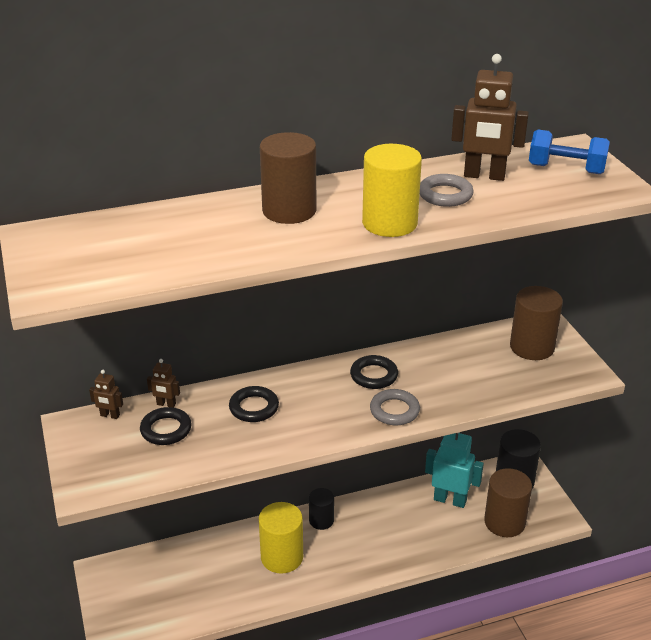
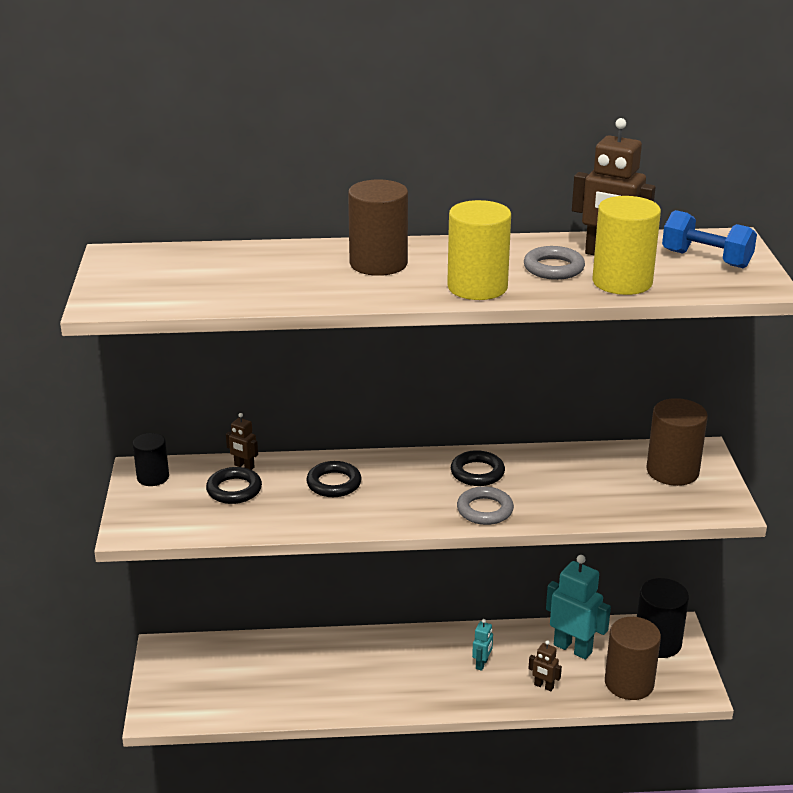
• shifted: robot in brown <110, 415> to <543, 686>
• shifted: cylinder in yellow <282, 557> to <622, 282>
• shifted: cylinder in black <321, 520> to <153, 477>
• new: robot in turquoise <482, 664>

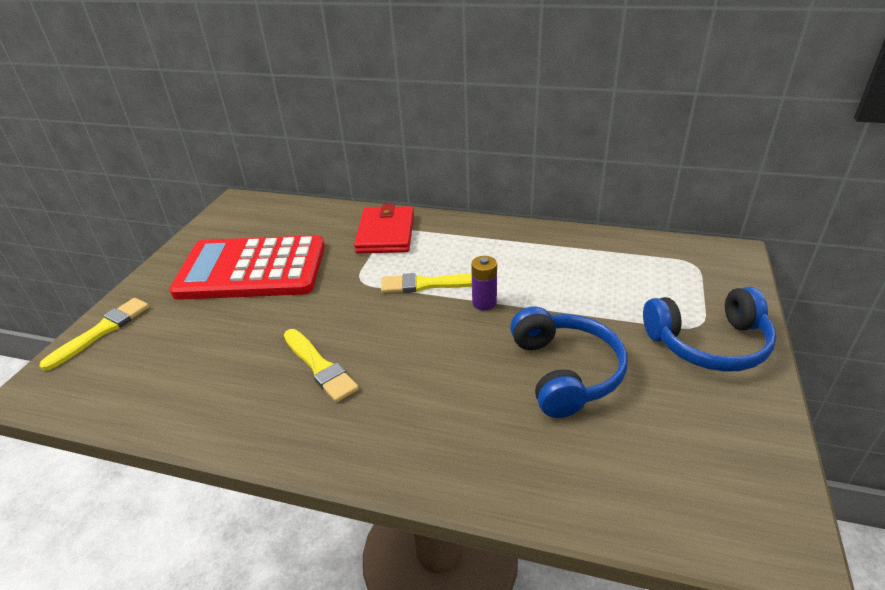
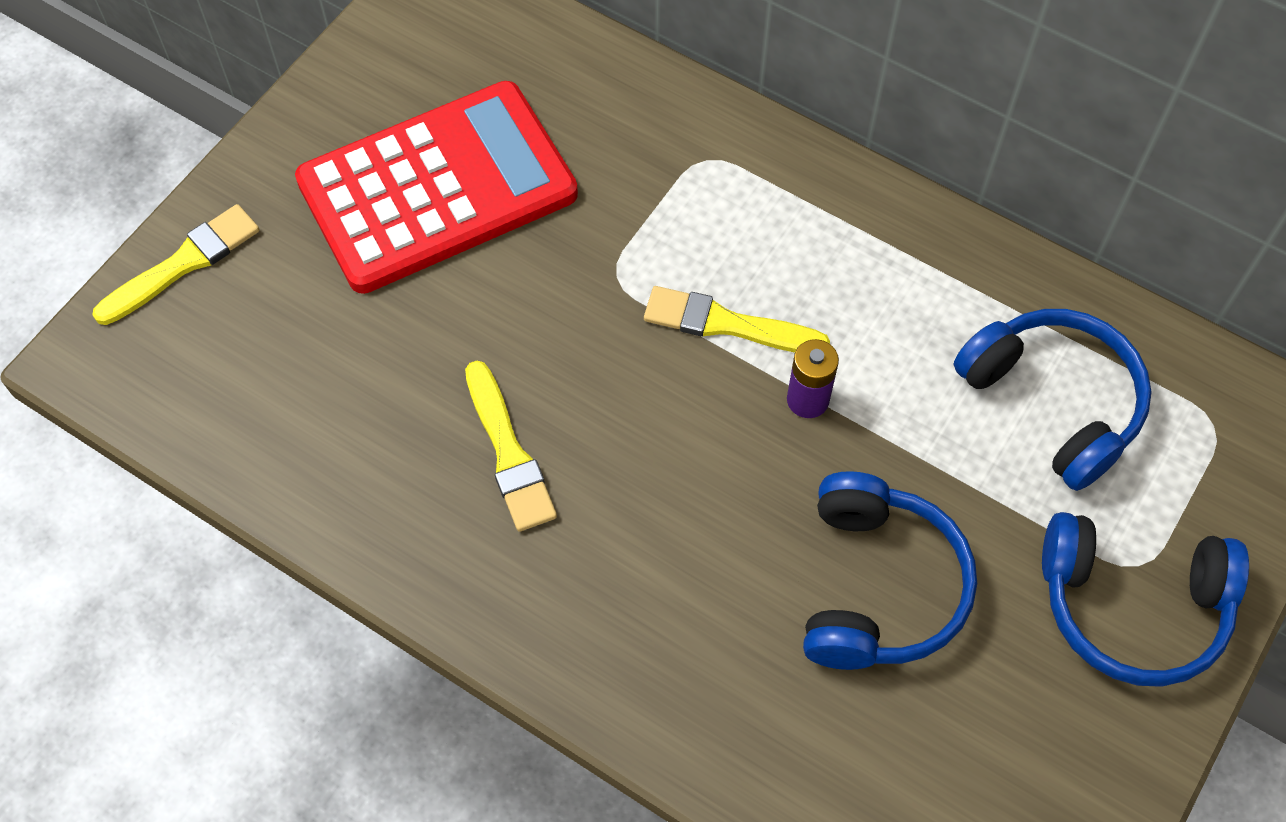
• rotated: calculator in red <252, 269> = <437, 188> 135 degrees clockwise
• gone: wallet in red <385, 233>
• new: headphones in blue <1053, 402>

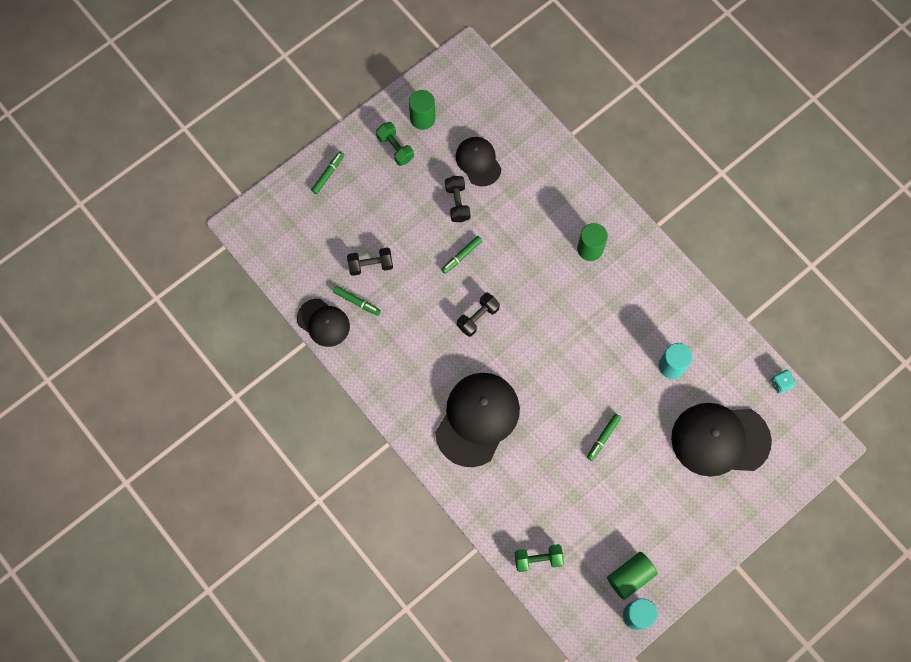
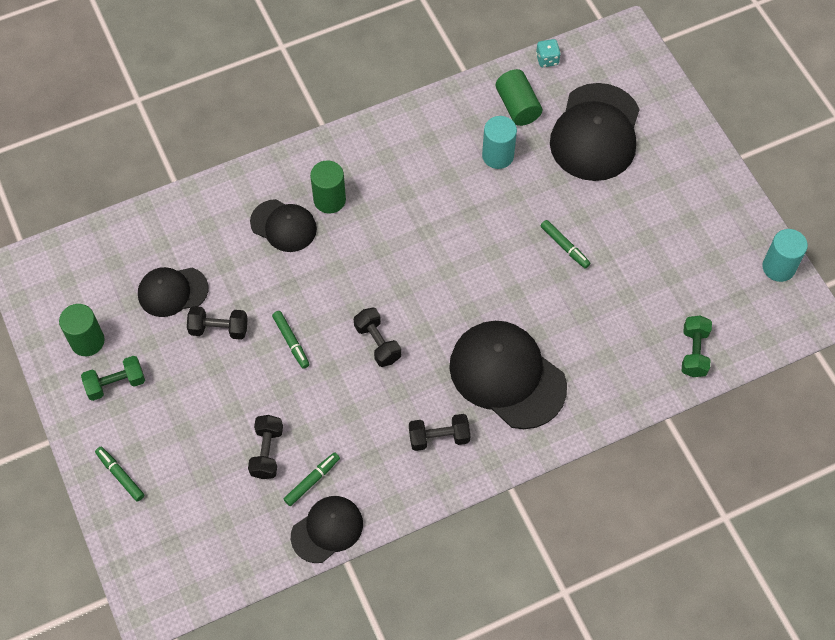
• shifted: cylinder in green <630, 576> to <517, 106>
• new: cap in black <283, 226>
• new: dumbbell in black <439, 437>

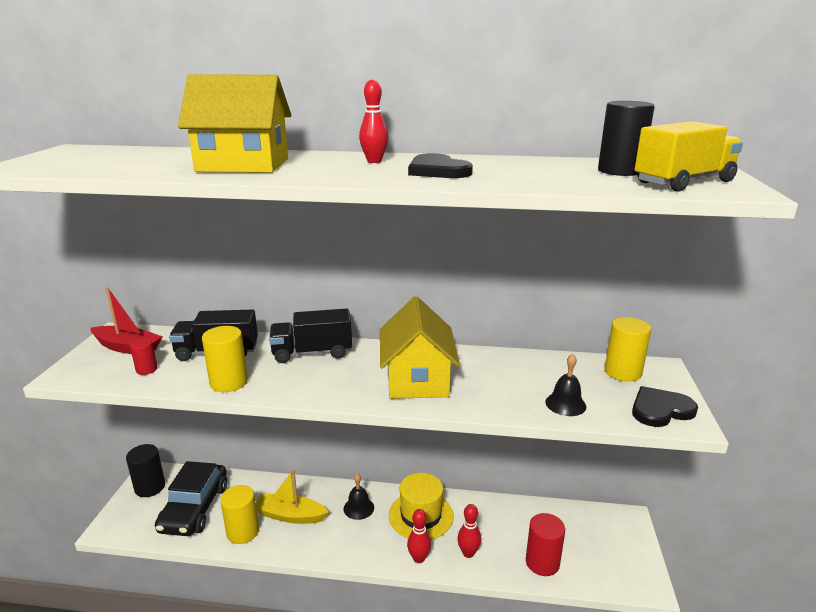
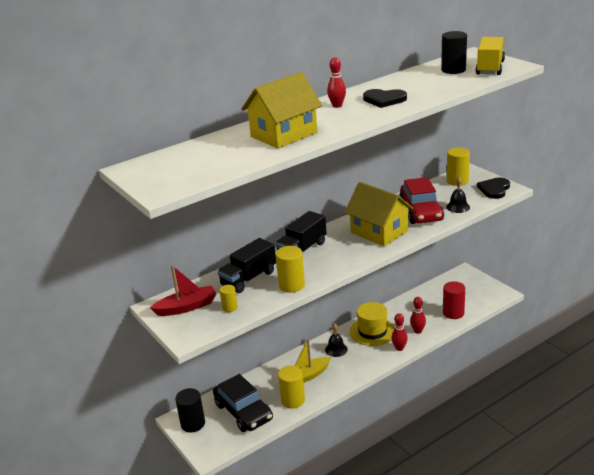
• repainted: cylinder in red <146, 369> to cylinder in yellow <230, 307>
• new: car in red <421, 211>

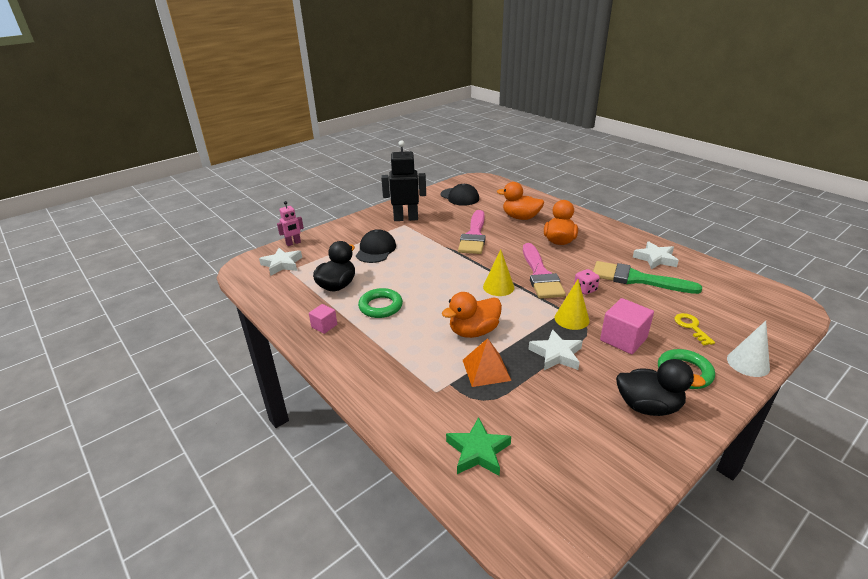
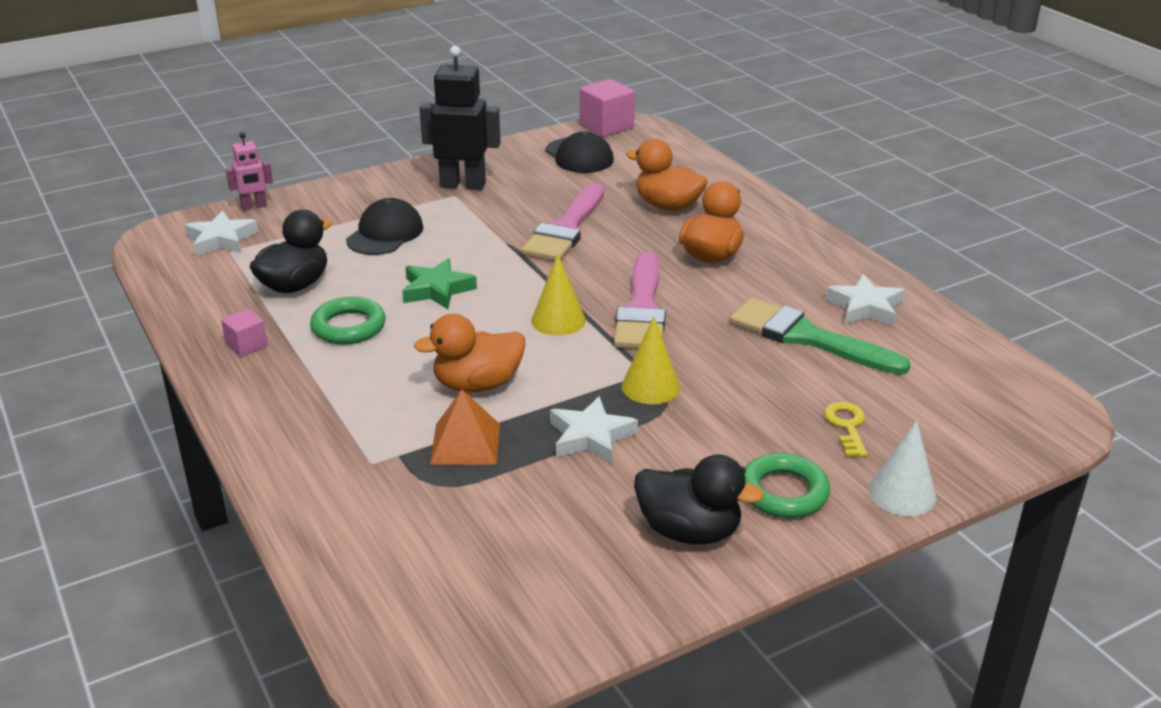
• shifted: star in green <478, 451> to <437, 289>
• gone: dice in pink <585, 289>
• shifted: cube in pink <623, 339> to <606, 126>

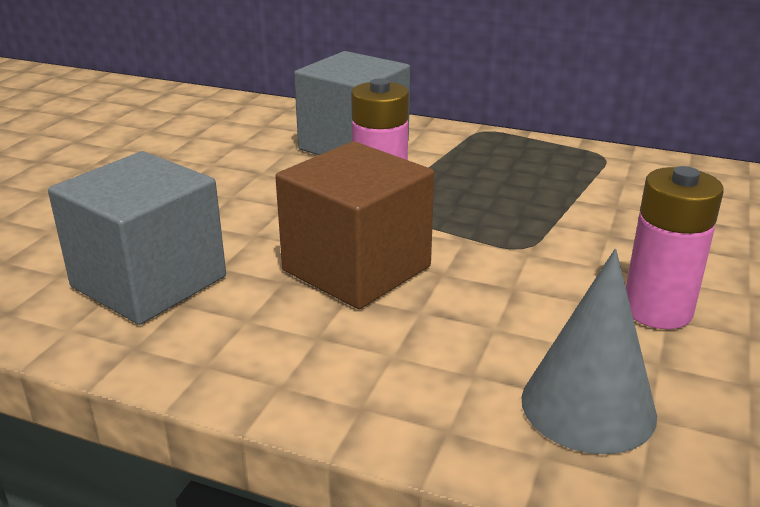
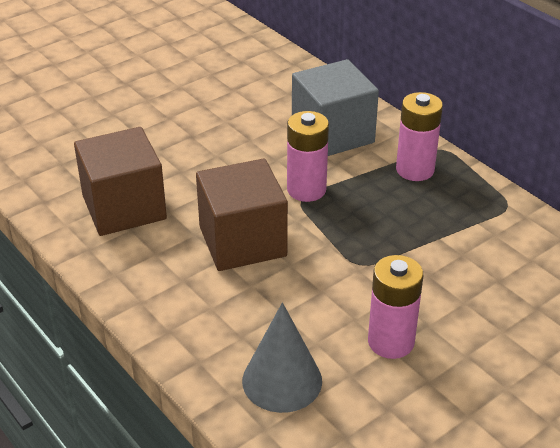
• repainted: cube in grey <149, 282> to cube in brown <124, 207>
• new: battery in pink <415, 170>

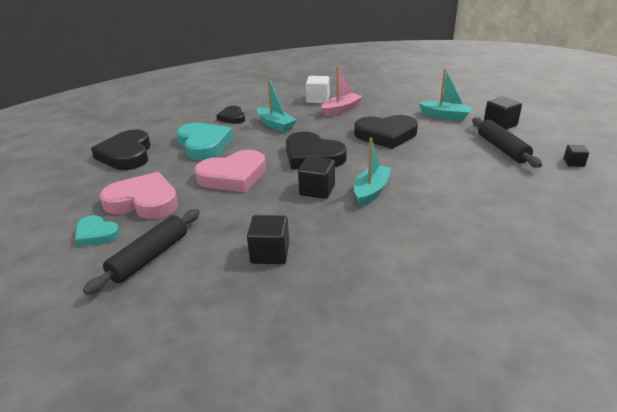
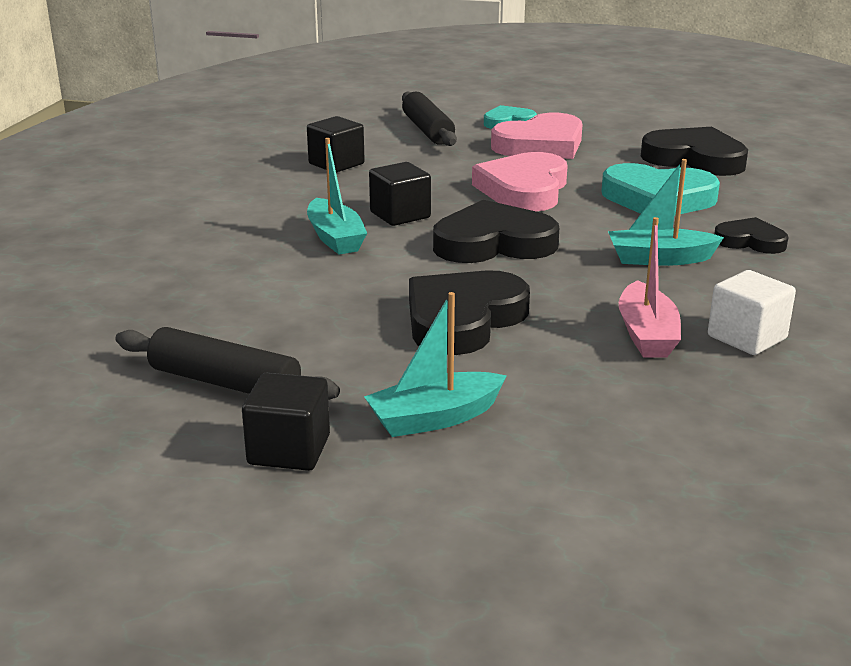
• gone: cube in black <573, 163>

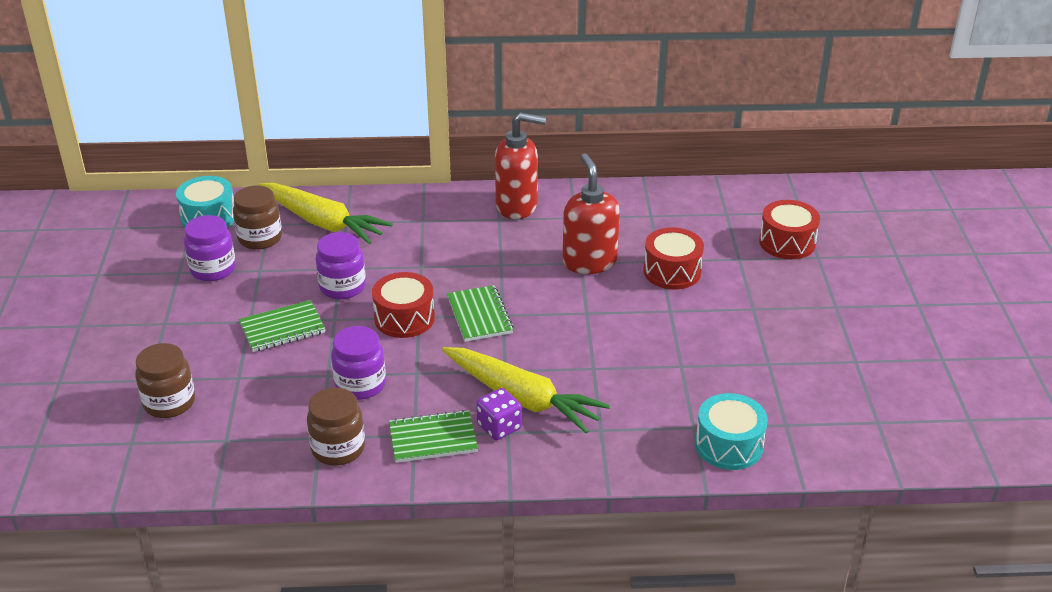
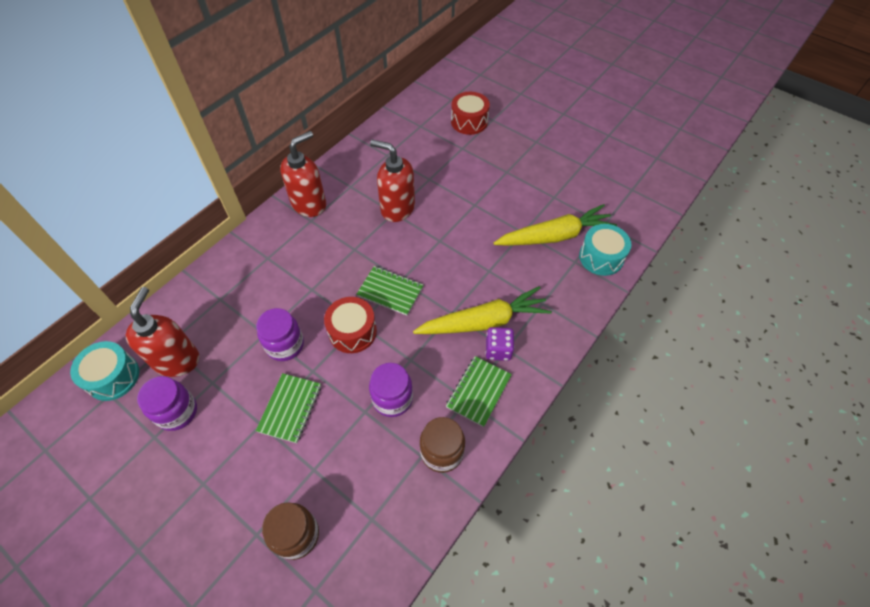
• swapped: jar in brown <260, 238> to soap dispenser in red <177, 360>
• shifted: carrot in yellow <323, 222> to <554, 236>
• gone: drum in red <672, 271>

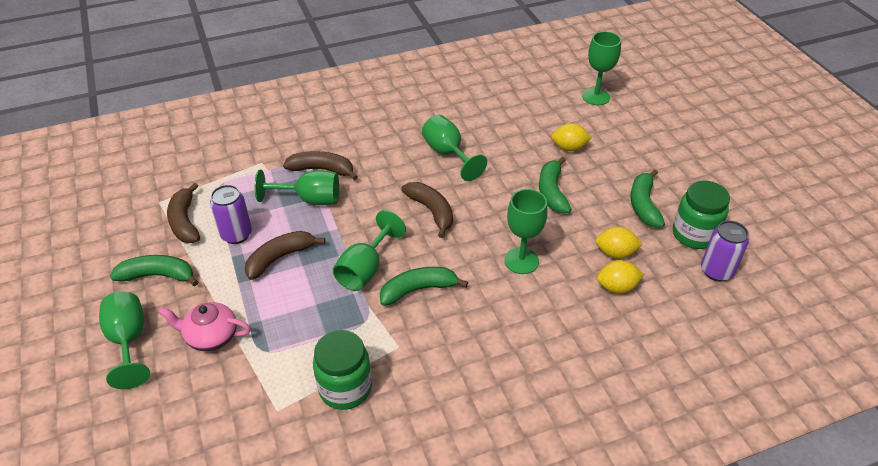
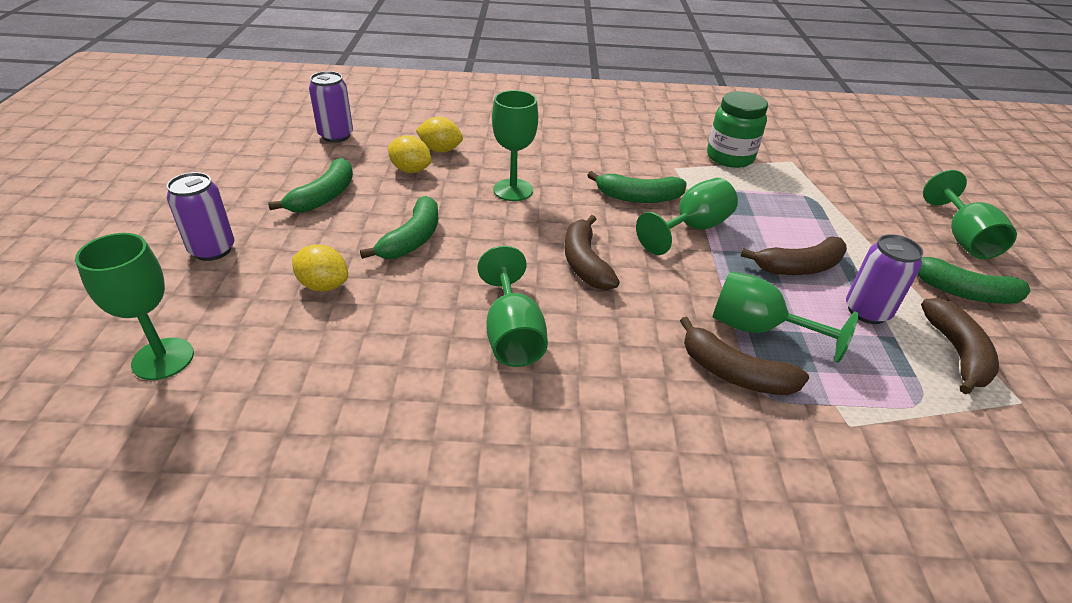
• gone: teapot in pink <211, 336>
• gone: jar in green <694, 234>
• new: can in purple <212, 250>

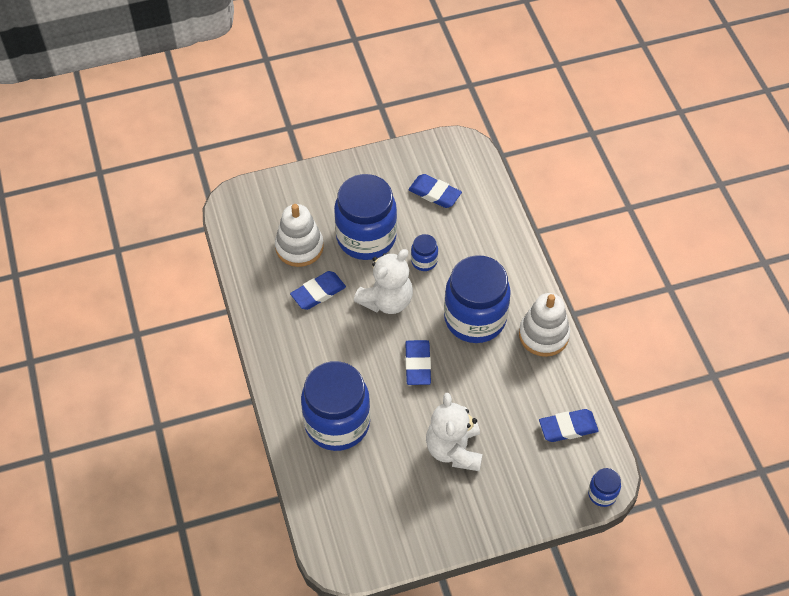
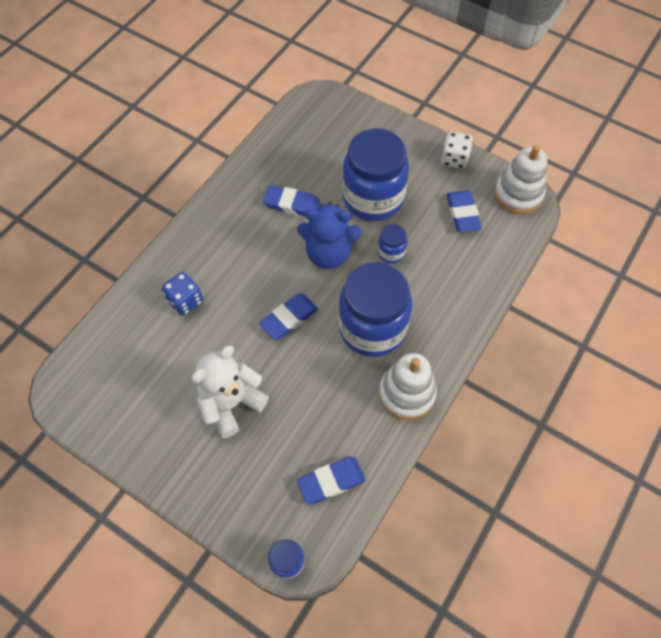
• shifted: stacking toy in white <299, 247> to <518, 194>
• swapped: jar in blue <337, 423> to dice in blue <185, 301>
• repainted: teddy bear in white <386, 300> to teddy bear in blue <328, 253>
• rotated: eraser in blue <568, 427> = <331, 481> 60 degrees counterclockwise
• new: dice in white <454, 159>

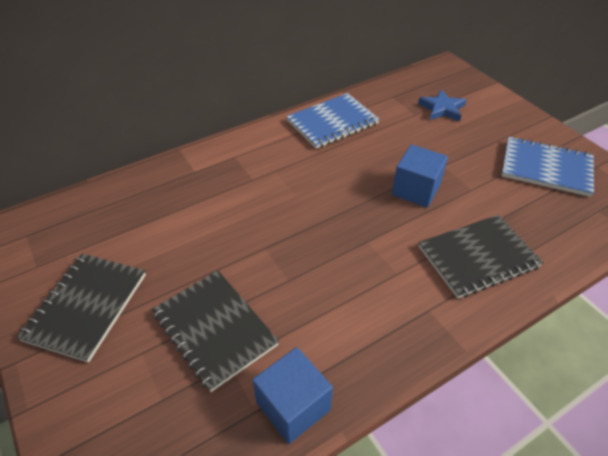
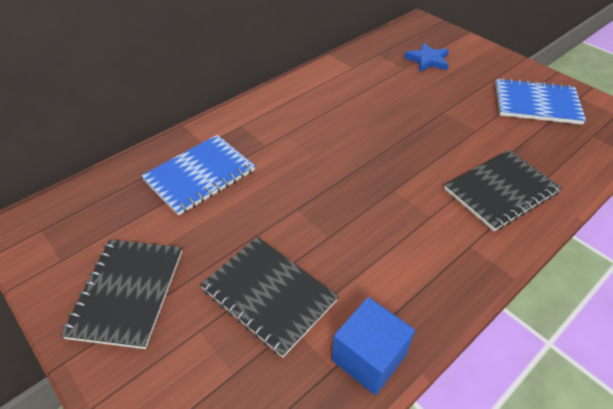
• shifted: notebook in blue <332, 122> to <200, 176>
• gone: cube in blue <416, 190>

